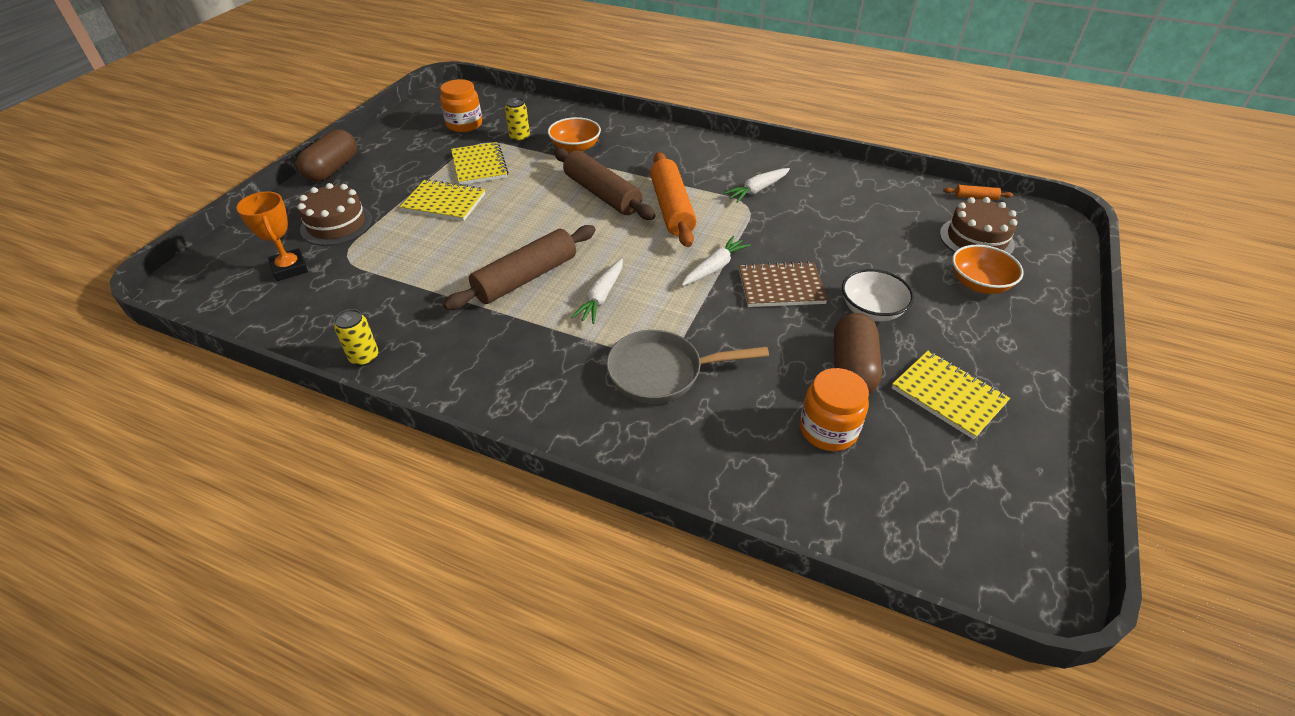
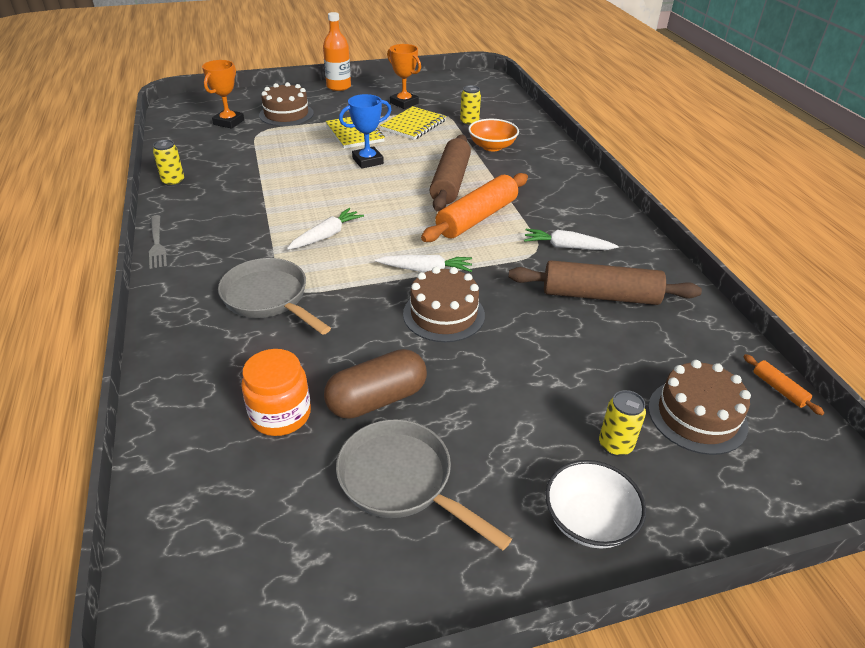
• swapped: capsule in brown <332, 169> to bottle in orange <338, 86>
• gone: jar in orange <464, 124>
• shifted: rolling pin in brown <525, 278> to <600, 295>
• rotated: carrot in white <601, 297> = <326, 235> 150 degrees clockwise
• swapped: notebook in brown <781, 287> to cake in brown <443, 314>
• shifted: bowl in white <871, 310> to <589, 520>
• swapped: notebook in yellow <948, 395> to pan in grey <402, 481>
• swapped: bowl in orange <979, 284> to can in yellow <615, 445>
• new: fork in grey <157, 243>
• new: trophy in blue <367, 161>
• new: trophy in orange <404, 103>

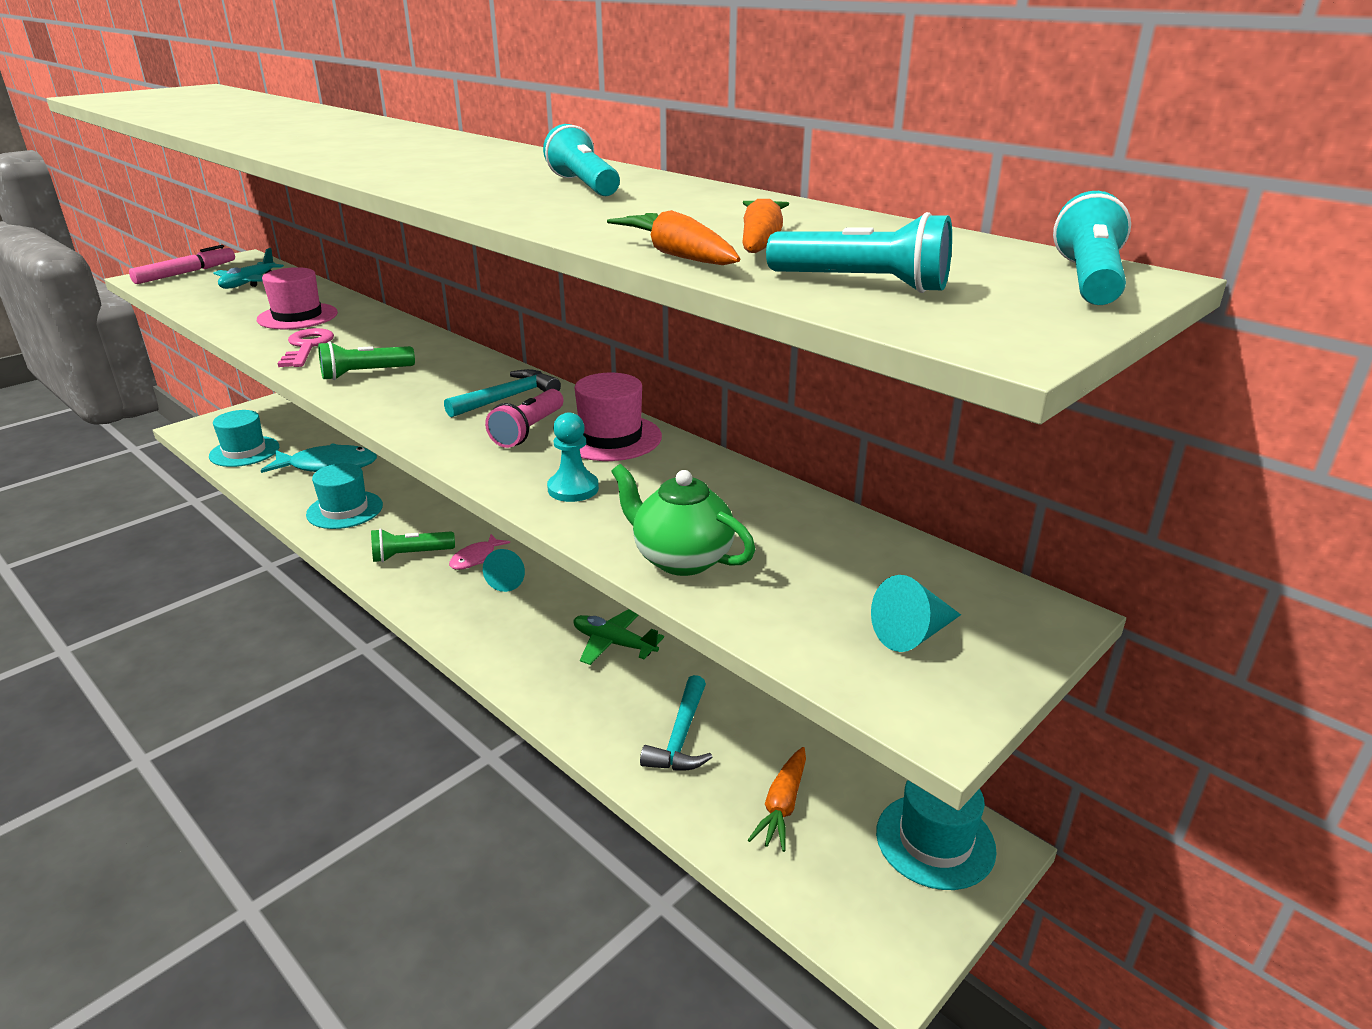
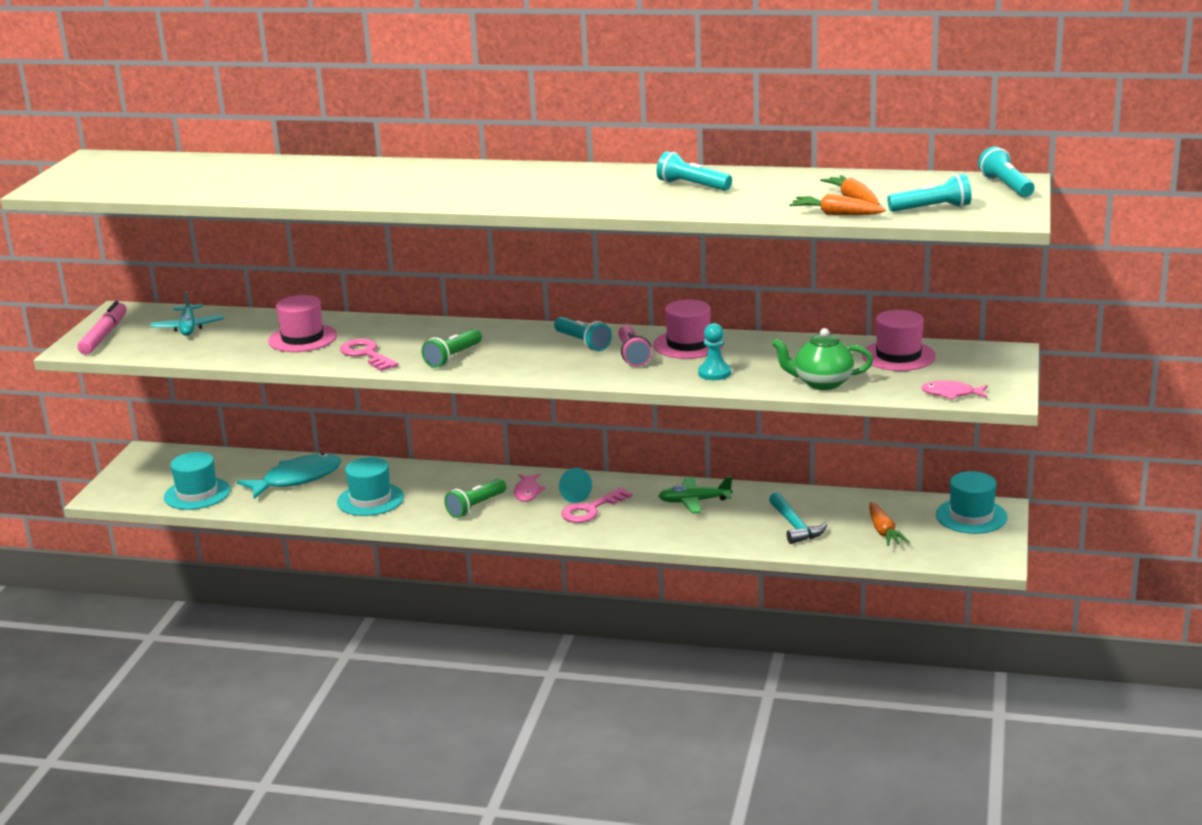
• swapped: hammer in turquoise <507, 398> to flashlight in turquoise <582, 343>
• gone: cone in turquoise <913, 634>
• new: key in pink <591, 509>
• new: hat in pink <898, 356>
• new: fish in pink <951, 394>

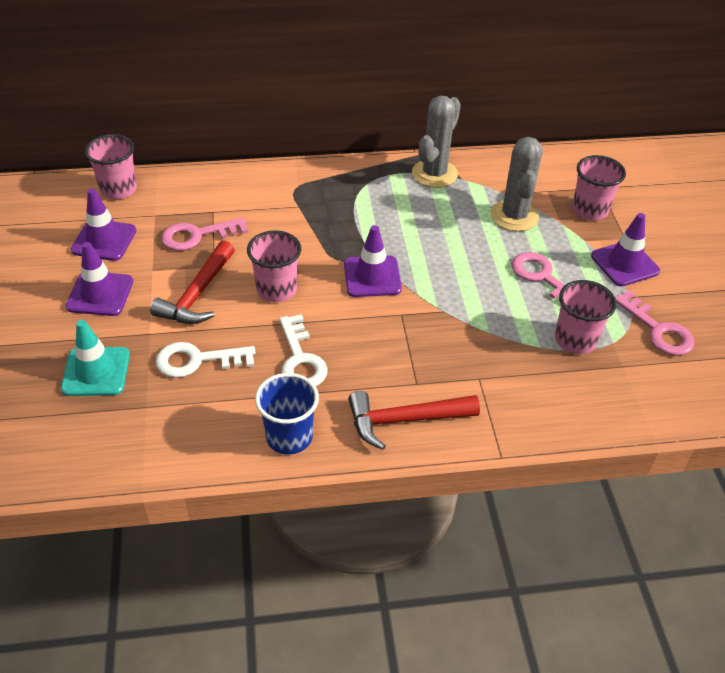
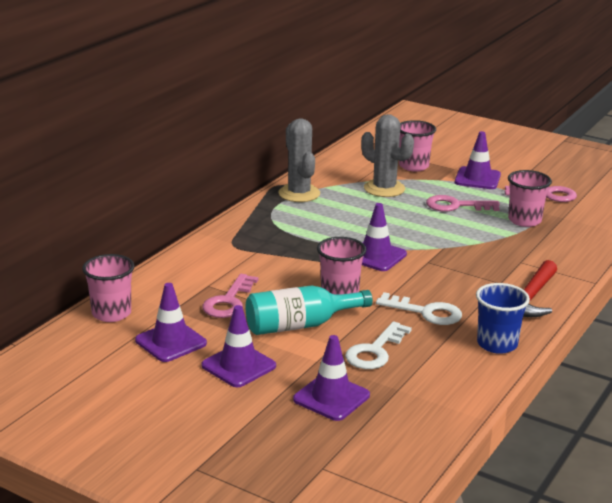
• repainted: traffic cone in turquoise <96, 372> to traffic cone in purple <331, 397>
• swapped: hammer in red <198, 294> to bottle in turquoise <300, 325>

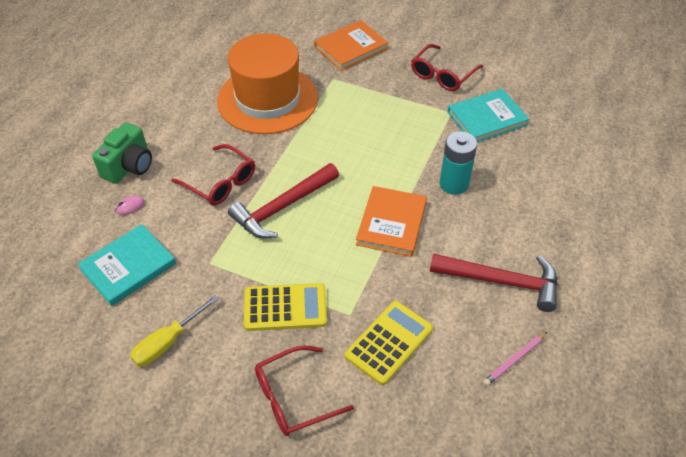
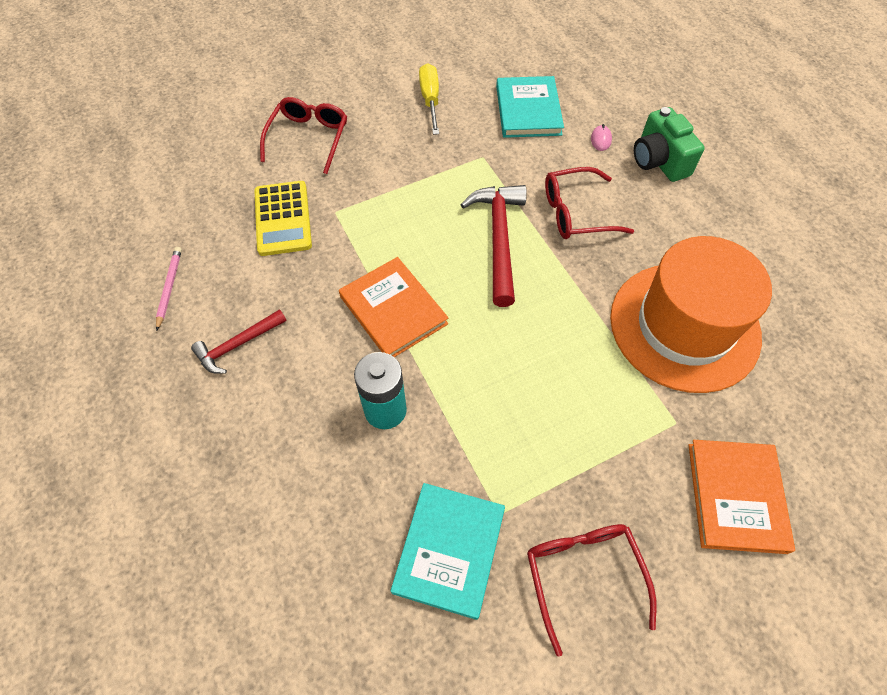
• gone: calculator in yellow <285, 307>
• scaled: hammer in red <501, 281> = <238, 345> x0.60

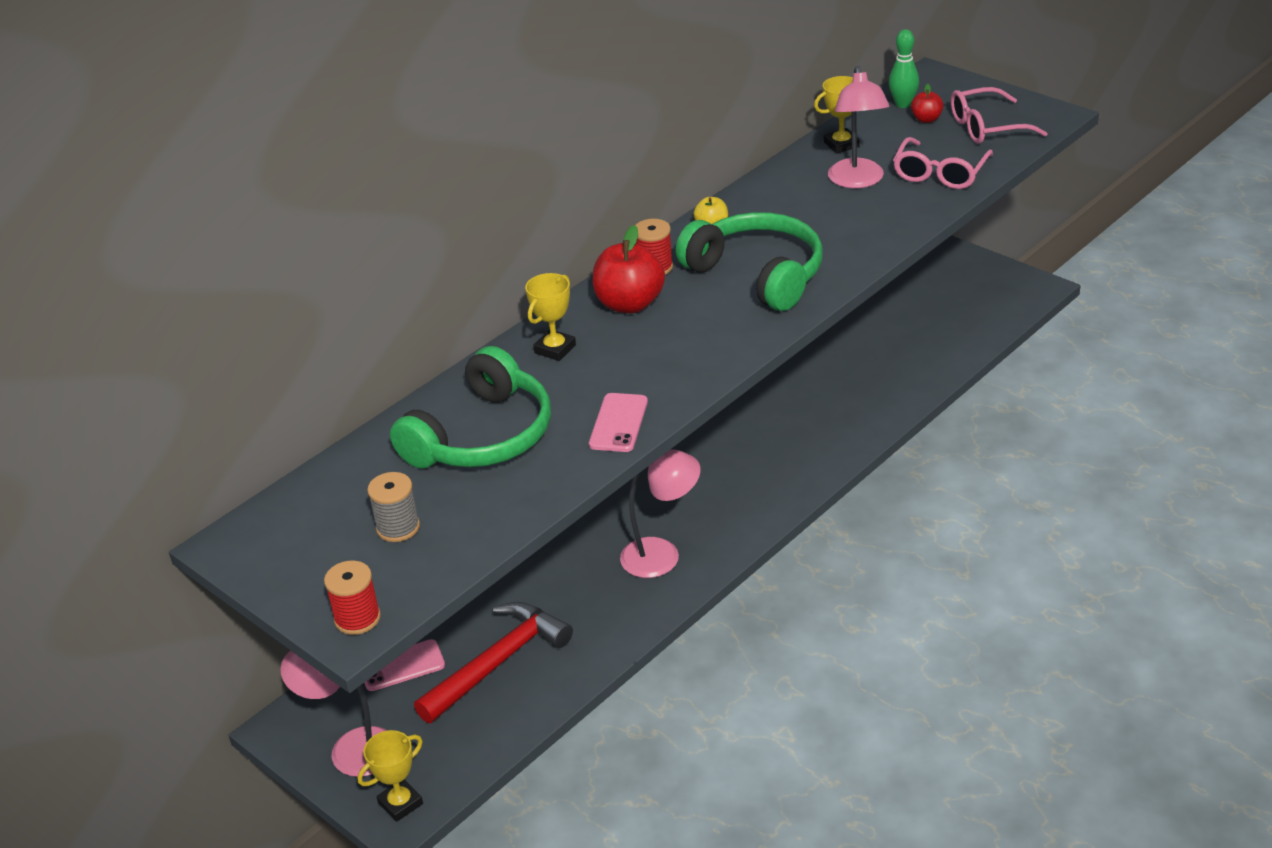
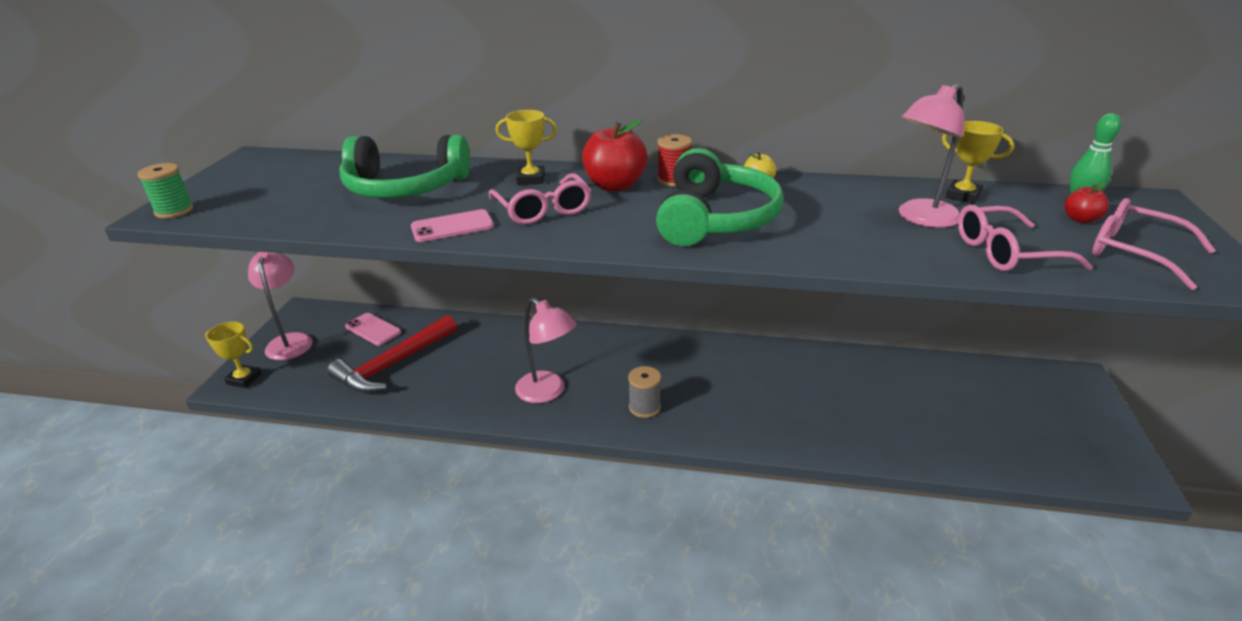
• repainted: spool in red <357, 618> to spool in green <174, 211>
• shifted: spool in grey <398, 527> to <644, 407>
• rotated: hammer in red <498, 662> = <393, 364> 120 degrees clockwise
• new: glasses in pink <543, 209>

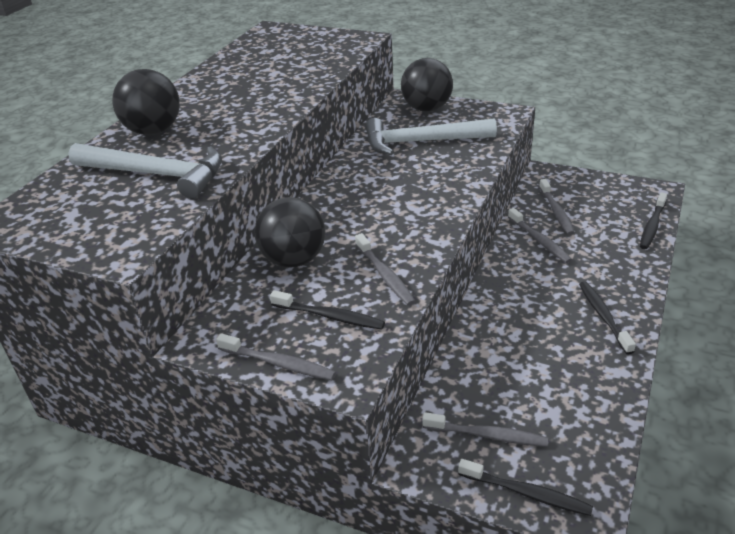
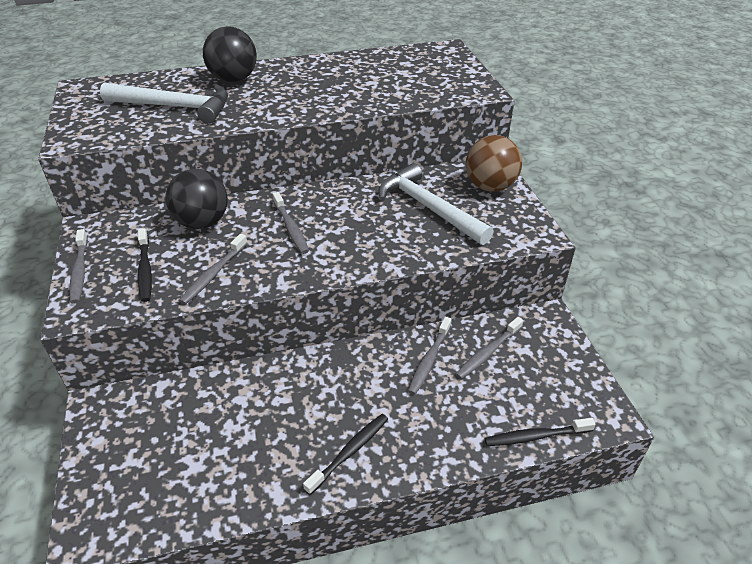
• rotated: hammer in white <156, 175> = <175, 107> 60 degrees counterclockwise
• repainted: ball in black <427, 108> to ball in brown <490, 186>
• shifted: toothbrush in grey <487, 435> to <291, 228>
• gone: toothbrush in black <527, 493>

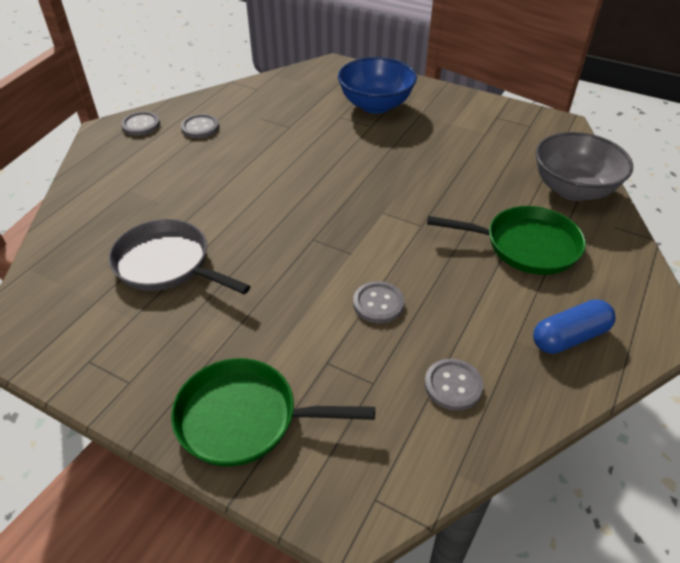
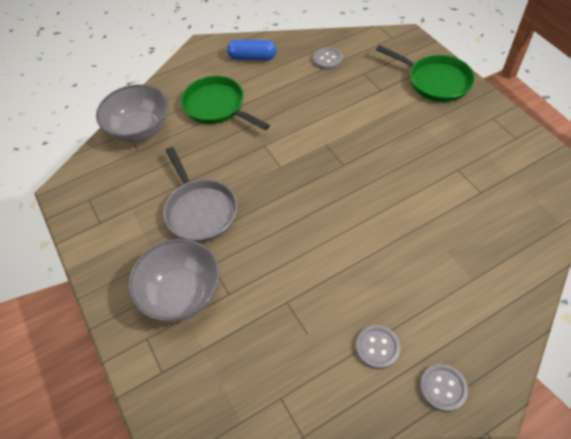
• shifted: pan in grey <167, 264> to <200, 210>
• repainted: bowl in blue <375, 105> to bowl in grey <182, 294>
• gone: button in grey <378, 303>

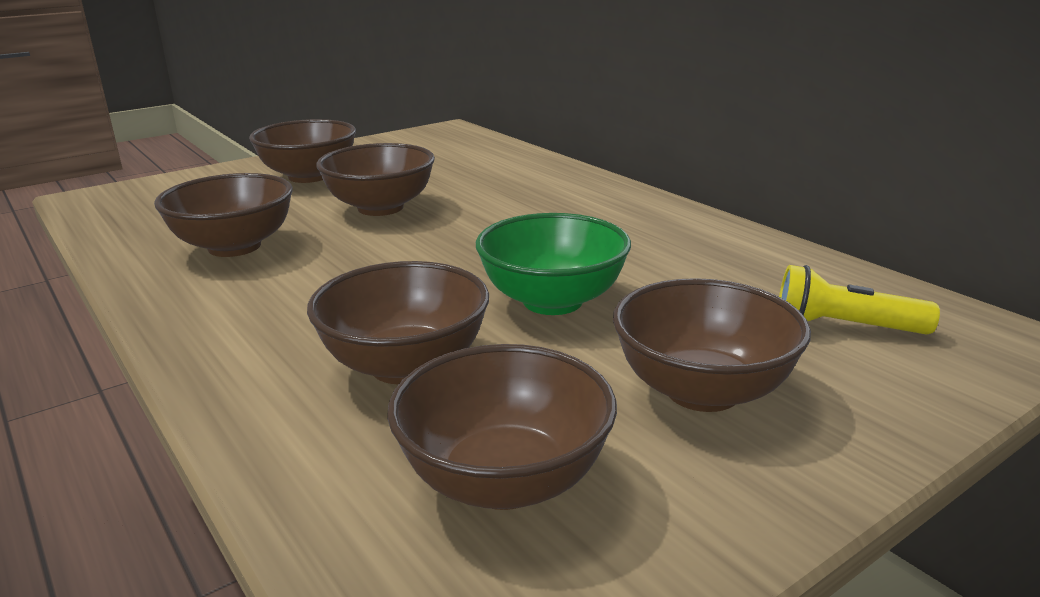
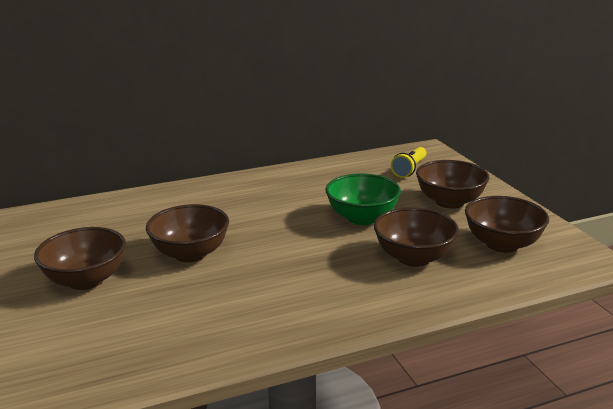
• gone: bowl in brown <234, 246>

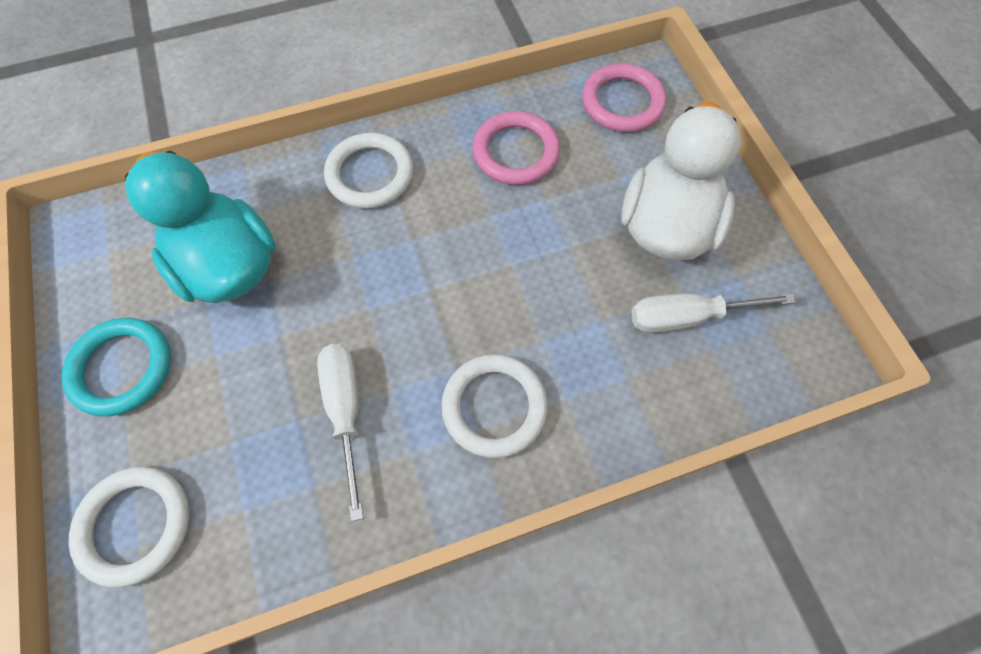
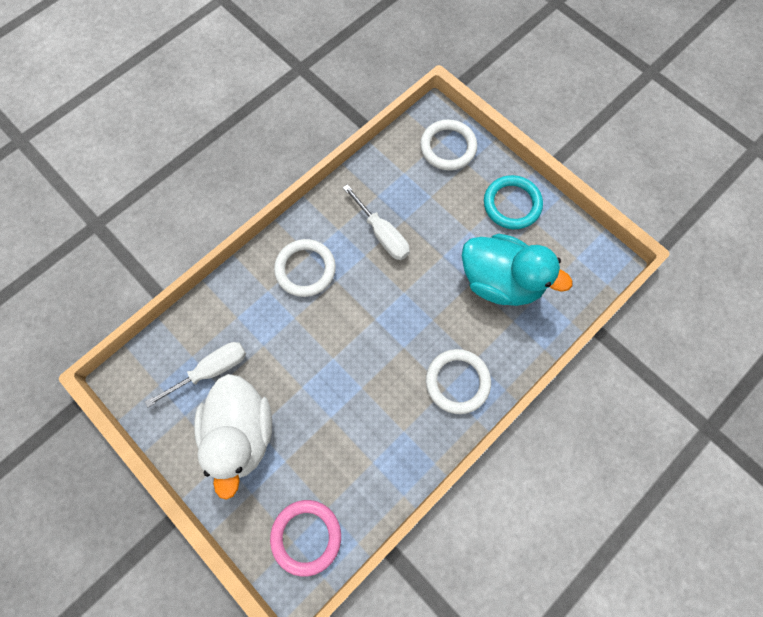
• gone: ring in pink <515, 152>

